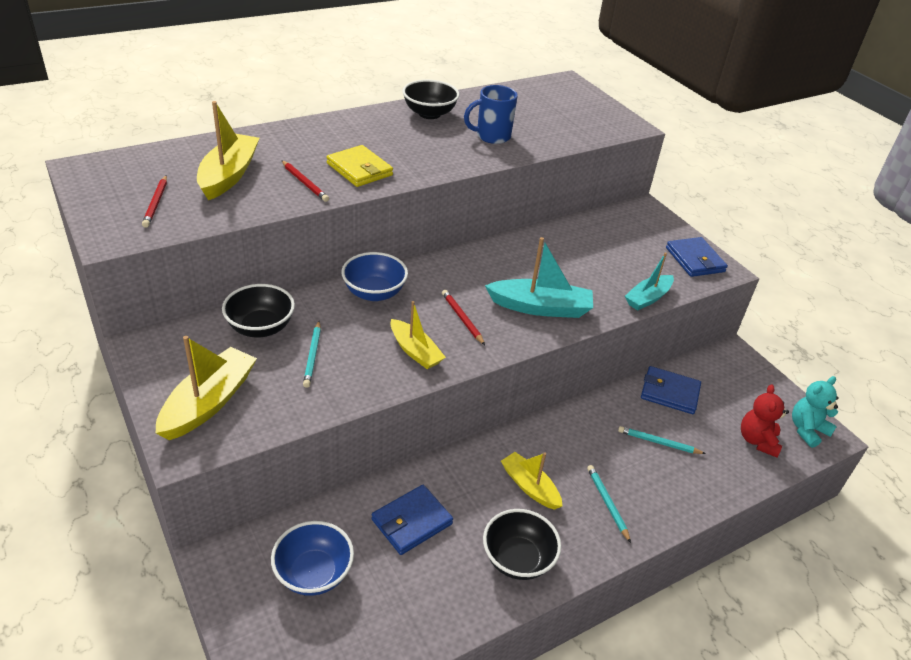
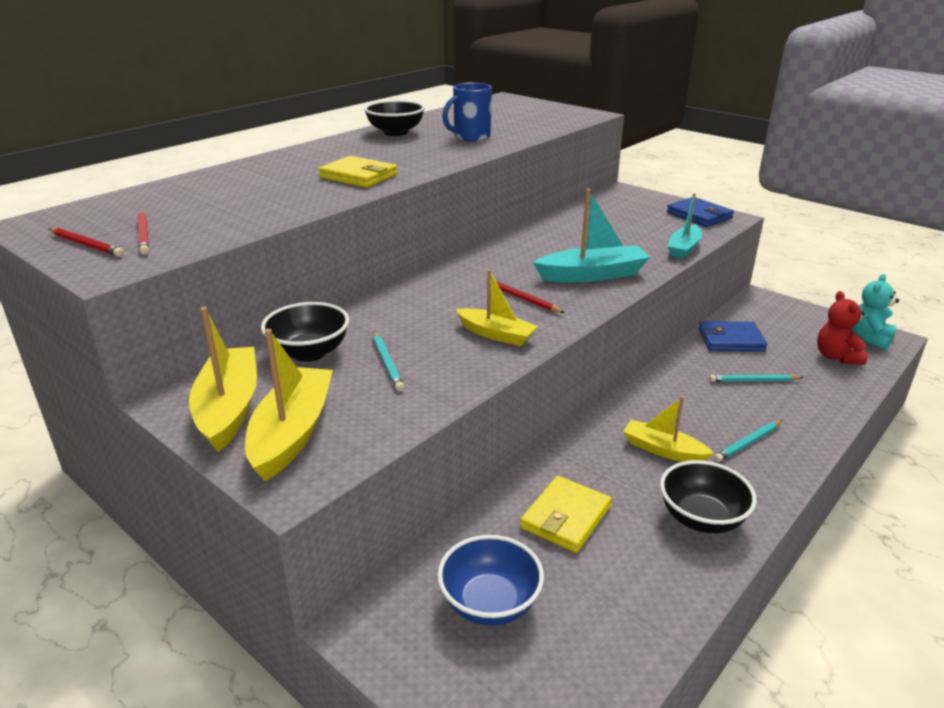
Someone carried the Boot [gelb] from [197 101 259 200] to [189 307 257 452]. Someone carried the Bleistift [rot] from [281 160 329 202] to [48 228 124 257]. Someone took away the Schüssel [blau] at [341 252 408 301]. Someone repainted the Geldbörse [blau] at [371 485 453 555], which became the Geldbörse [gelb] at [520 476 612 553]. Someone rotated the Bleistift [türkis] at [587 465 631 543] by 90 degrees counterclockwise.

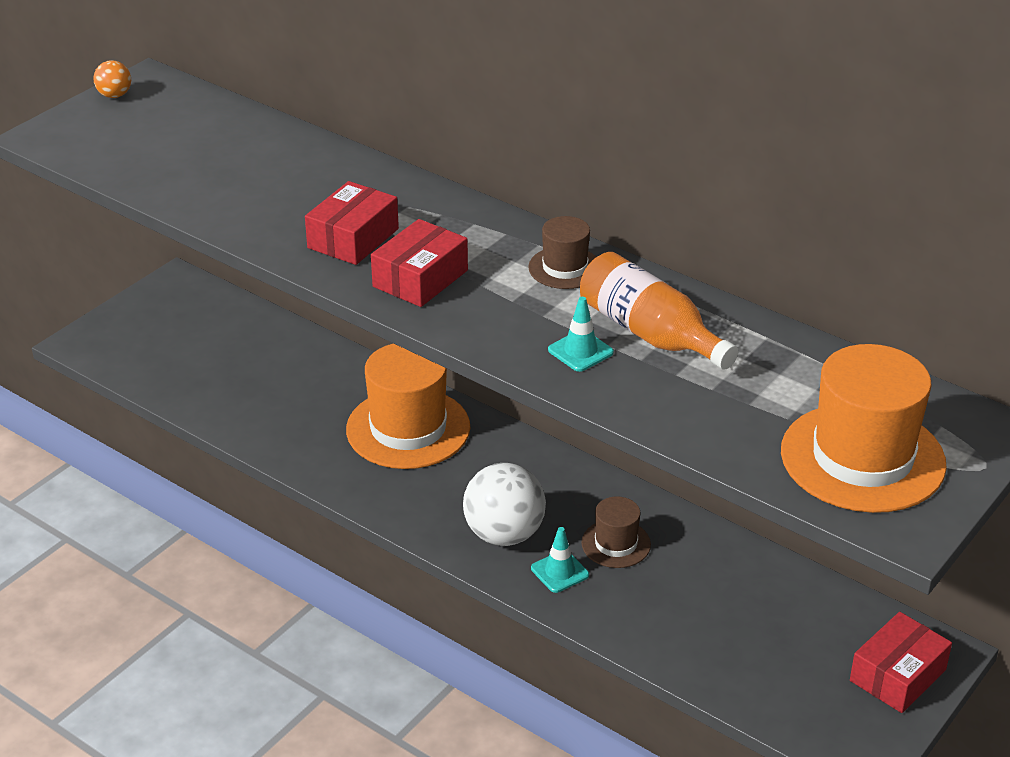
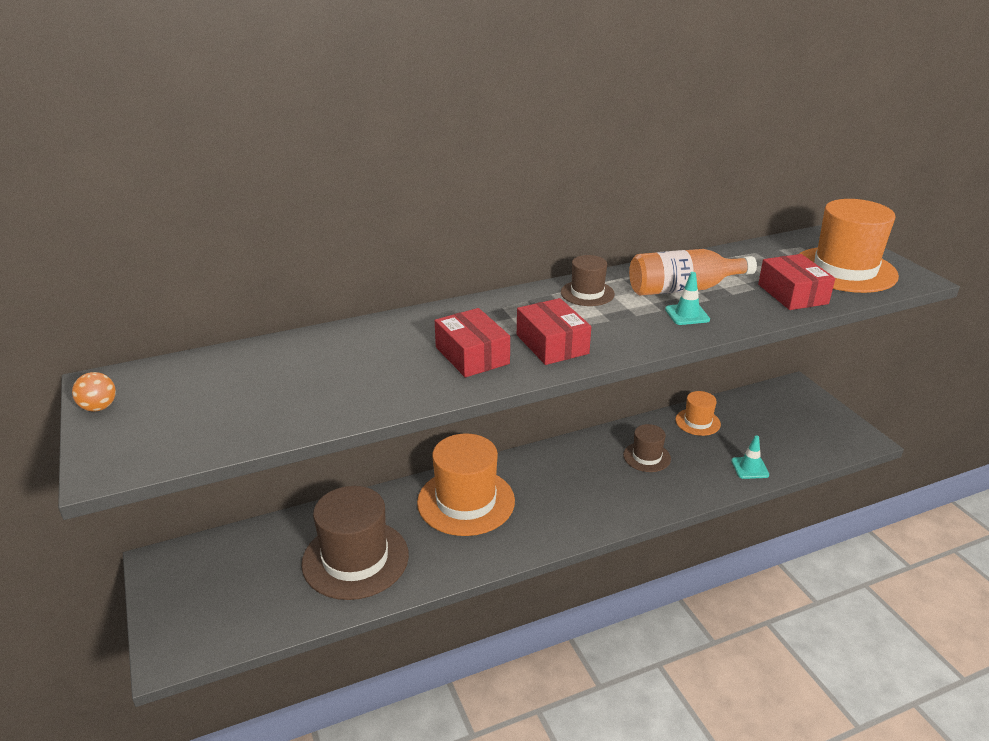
Someone took away the Ball [weiß] at [463 463 546 546]. Someone carried the Leitkegel [türkis] from [531 527 589 593] to [731 435 769 479]. Someone carried the Schachtel [rot] from [850 612 952 713] to [758 254 835 310]. Someone put down the Hut [braun] at [301 486 409 600]. Someone put down the Hut [orange] at [675 391 721 436].

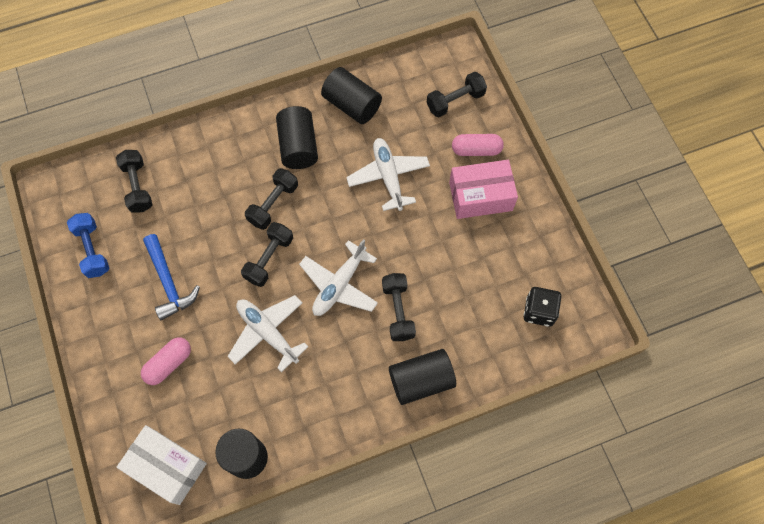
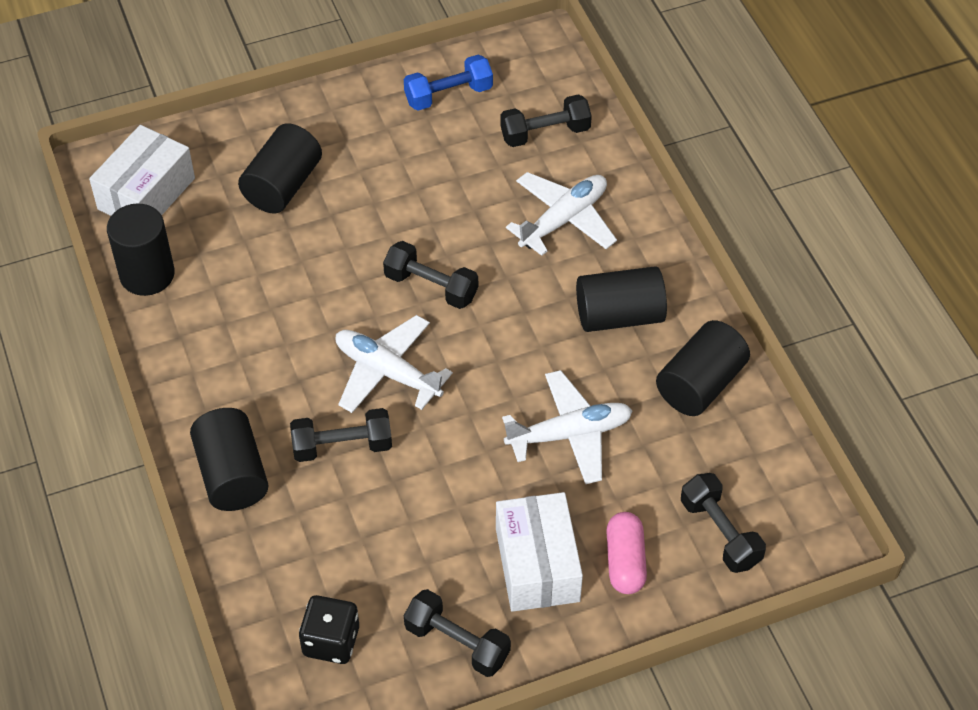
Someone swapped the Kapsel [rosa] at [141 338 191 385] for the Vollzylinder [schwarz] at [238 123 322 213]. Someone took away the Hammer [blau] at [143 234 200 320]. Someone carried the Flugzeug [weiß] from [227 295 308 372] to [506 172 617 256]. Someone carried the Hantel [schwarz] from [245 168 298 230] to [404 589 511 677]. Someone repainted the Schachtel [rosa] at [449 160 518 219], which became the Schachtel [weiß] at [496 492 583 612].

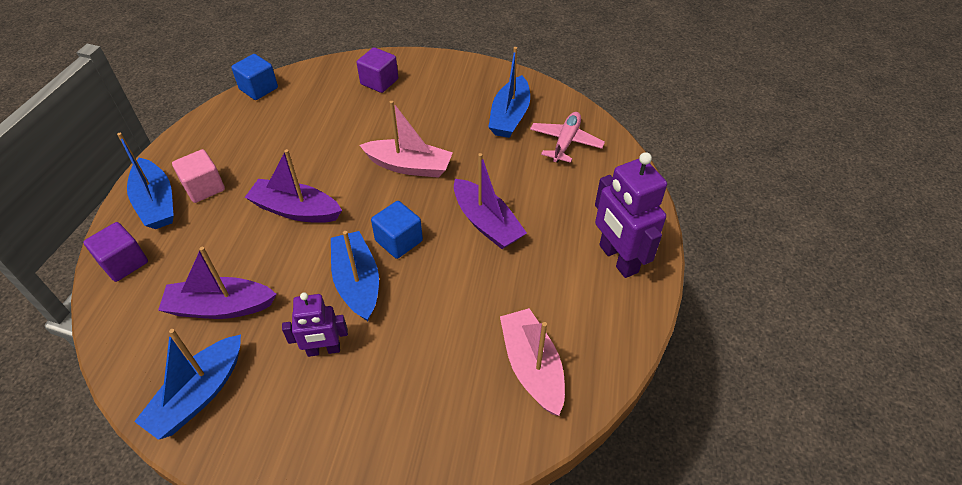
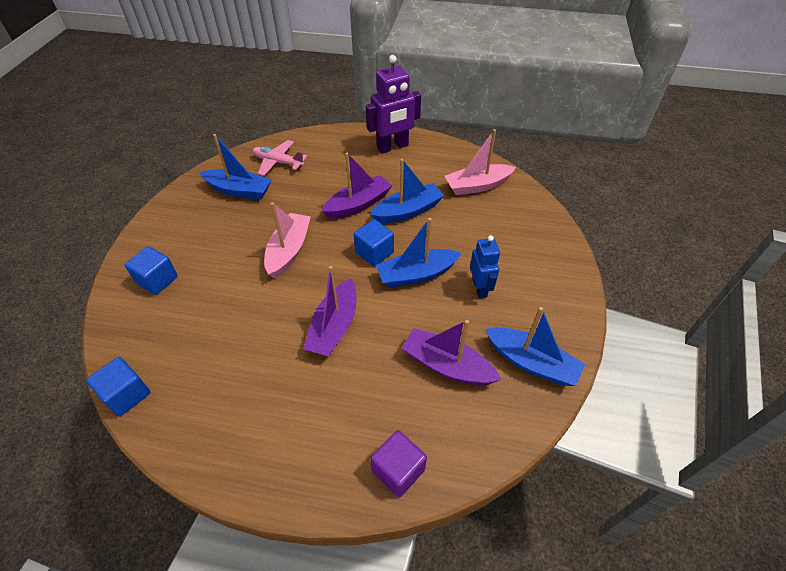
Someone carried the Boot [blau] from [117 133 174 229] to [371 159 445 223]. Someone rotated the Boot [lila] at [158 247 276 319] by 120 degrees clockwise. Someone took away the Kubus [rosa] at [172 149 225 203]. Someone repainted the Roboter [lila] at [282 292 348 357], which became the Roboter [blau] at [470 235 500 298]. Someone repainted the Kubus [lila] at [357 47 398 93], which became the Kubus [blau] at [125 246 178 295].

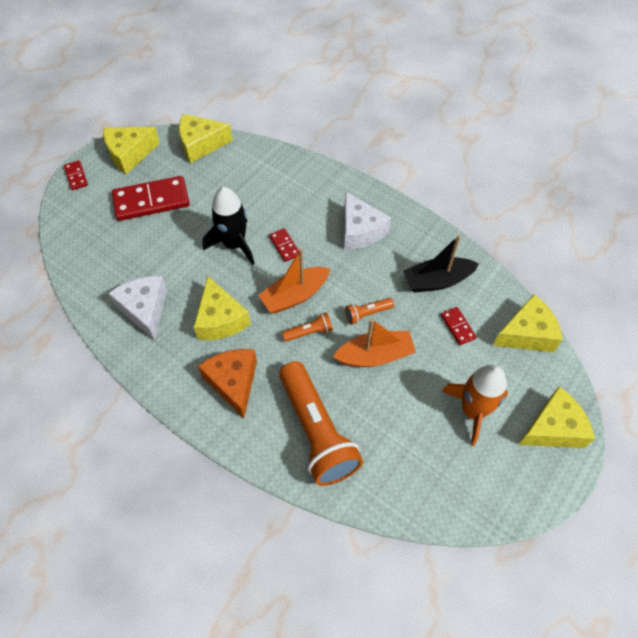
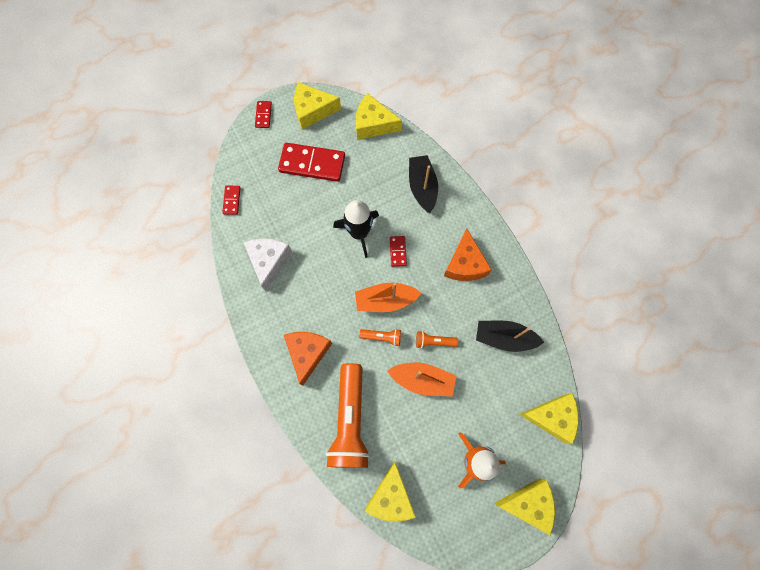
Someone carried the Käse [gelb] from [193 276 251 340] to [365 461 416 522]. Someone repainted the Käse [weiß] at [344 192 391 250], which became the Käse [orange] at [444 229 492 281]. Someone carried the Dominostein [rot] from [441 307 476 345] to [222 186 240 215]. Someone put down the Boot [schwarz] at [409 155 438 213].

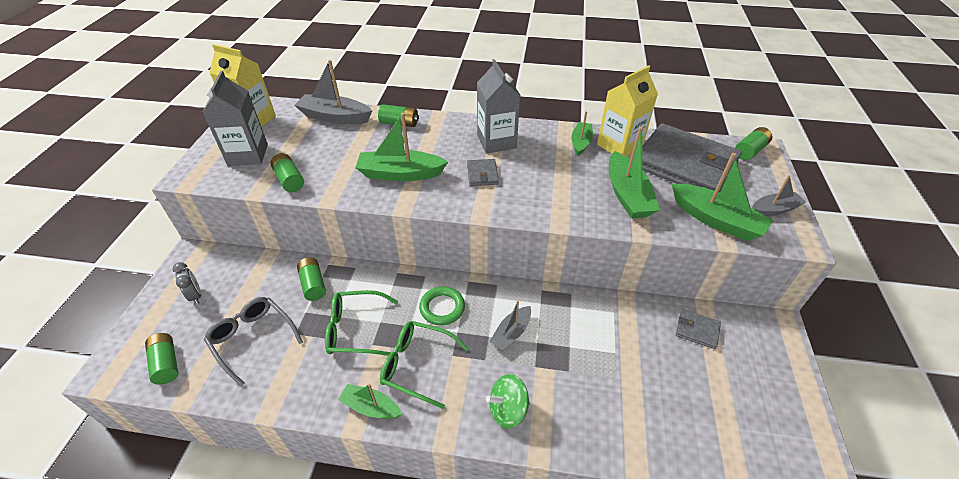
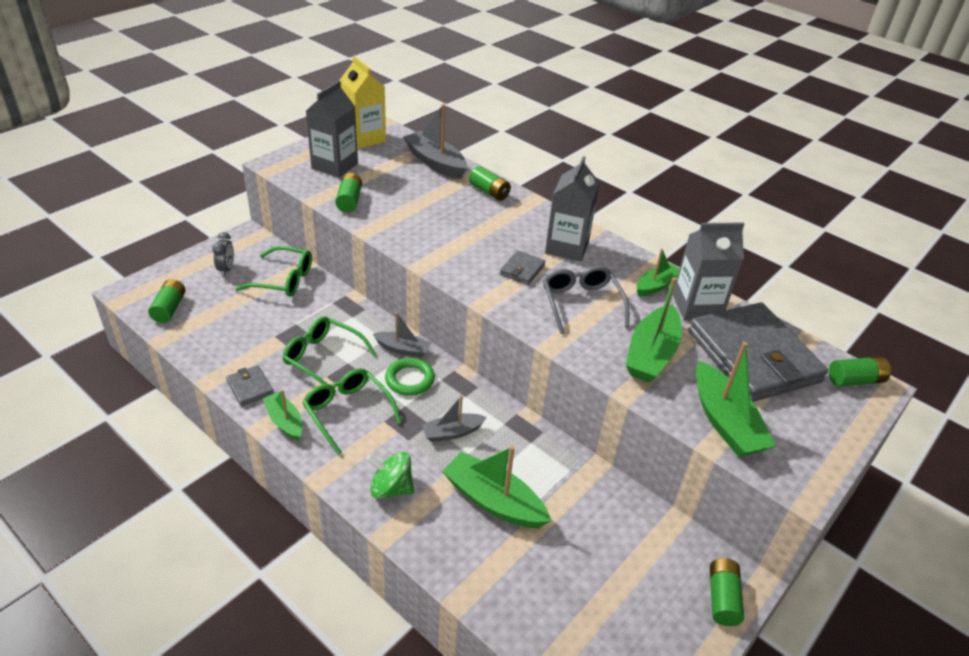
Someone carried the Brille [grau] from [204 297 303 386] to [543 266 629 334]. Someone carried the Batterie [grün] from [297 257 326 301] to [710 558 744 626]. Someone carried the Boot [grün] from [355 113 448 181] to [442 446 551 528]. Someone repainted the Getränkekarton [gelb] at [597 65 658 156], which became the Getränkekarton [grau] at [672 222 744 320]. Someone carried the Geldbörse [grau] from [676 309 721 349] to [226 365 274 406]. Someone carried the Boot [grau] from [752 175 806 216] to [373 312 431 357]. Someone put down the Brille [grün] at [235 246 312 297].

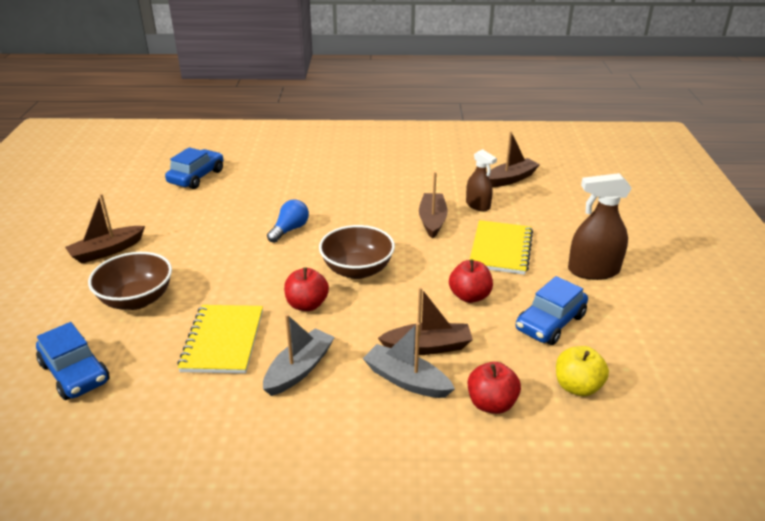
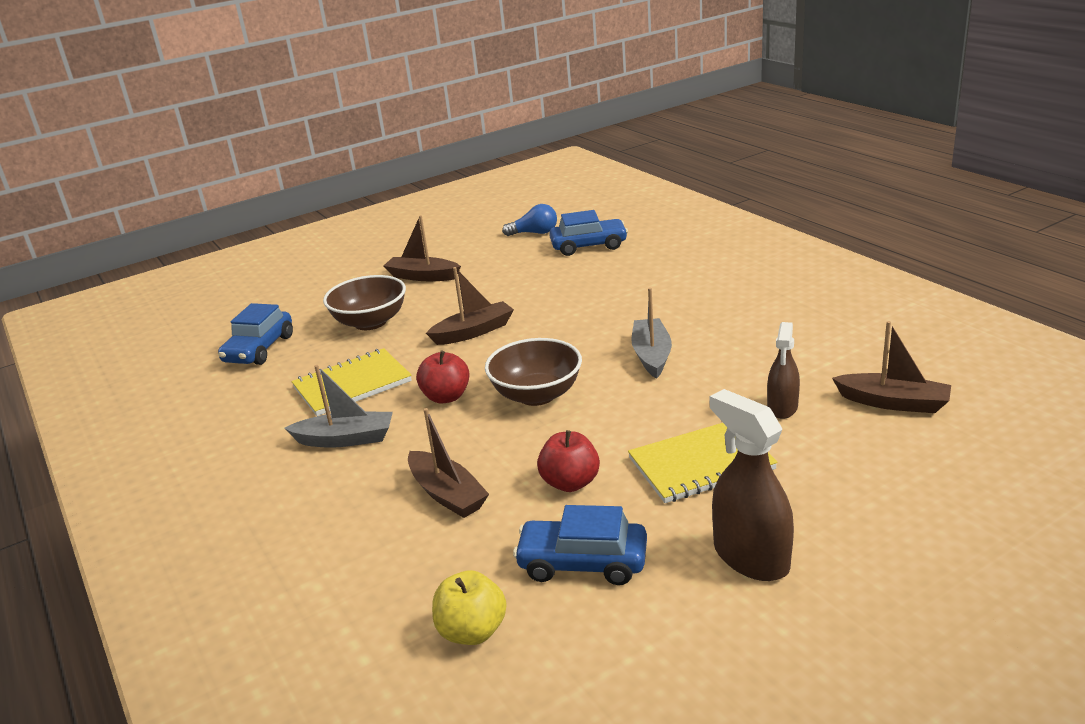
Someone carried the Glühbirne [blau] from [267 200 309 243] to [502 204 557 236]. Someone carried the Boot [grau] from [363 322 455 398] to [631 288 672 379]. Someone carried the Boot [braun] from [419 172 448 239] to [426 267 514 345]. Someone took away the Apfel [rot] at [468 362 521 414].

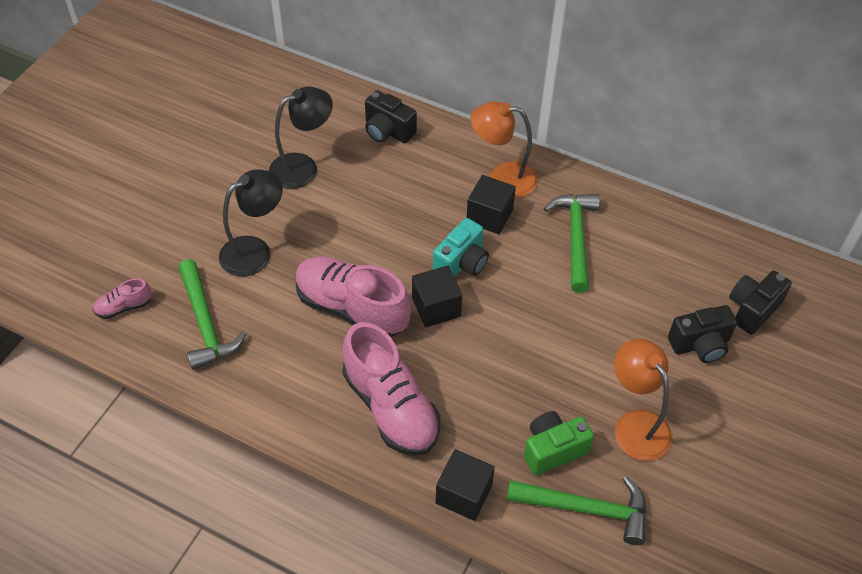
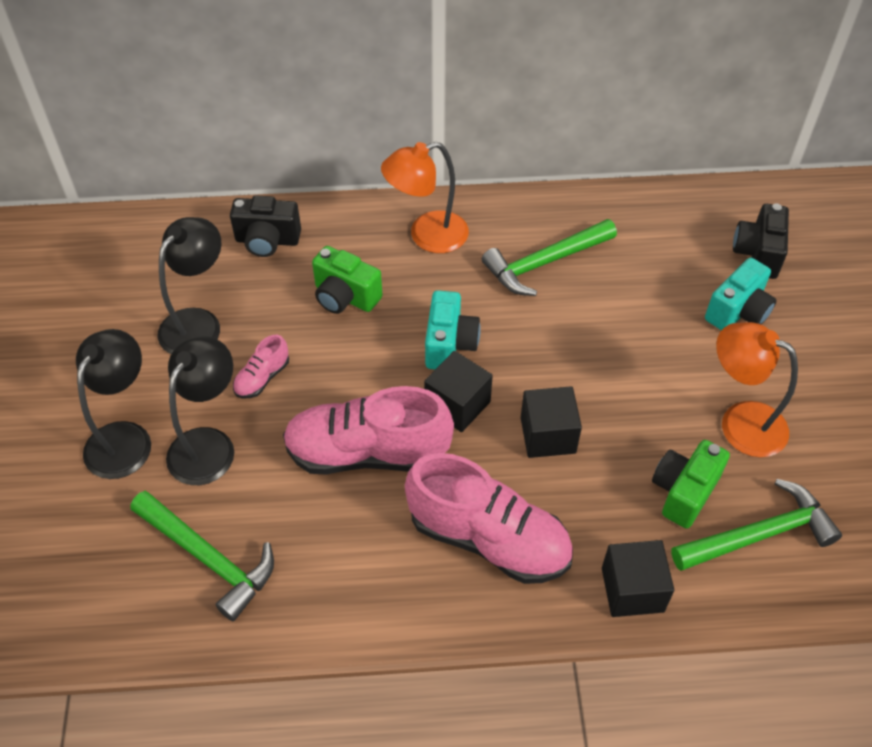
Someone carried the Schuh [rosa] from [93 278 152 319] to [233 335 289 398]. Someone carried the Kubus [schwarz] from [467 175 516 234] to [521 386 582 458]. Someone rotated the Hammer [grün] at [544 194 600 293] by 90 degrees counterclockwise. Someone repainted the Kamera [schwarz] at [668 305 737 363], which became the Kamera [türkis] at [705 258 777 330]. Someone put down the Lampe [schwarz] at [76 329 151 479]. Someone put down the Kamera [grün] at [312 246 382 314].

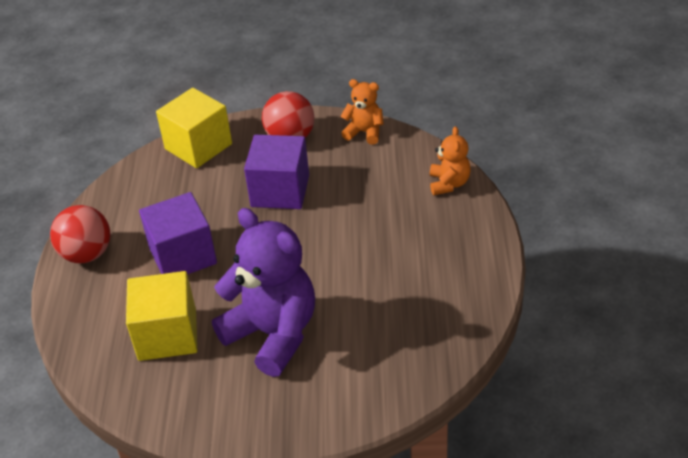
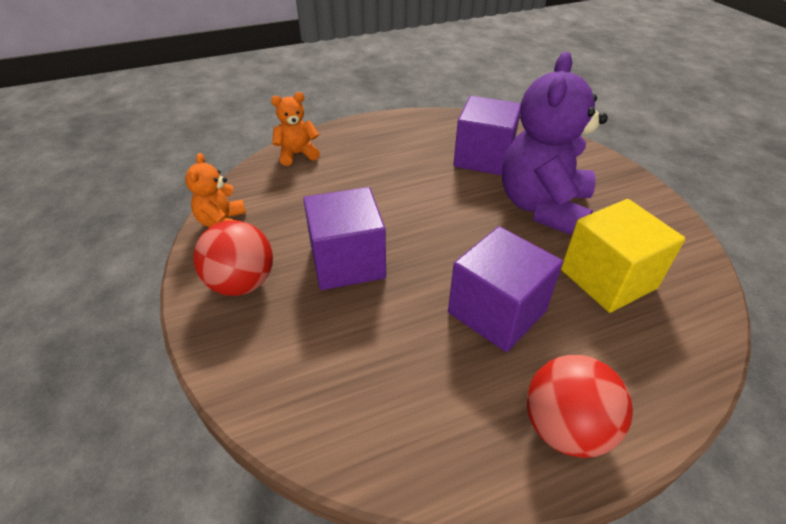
Someone took away the Kubus [gelb] at [156 88 232 168]. Someone put down the Kubus [lila] at [453 96 521 175].

